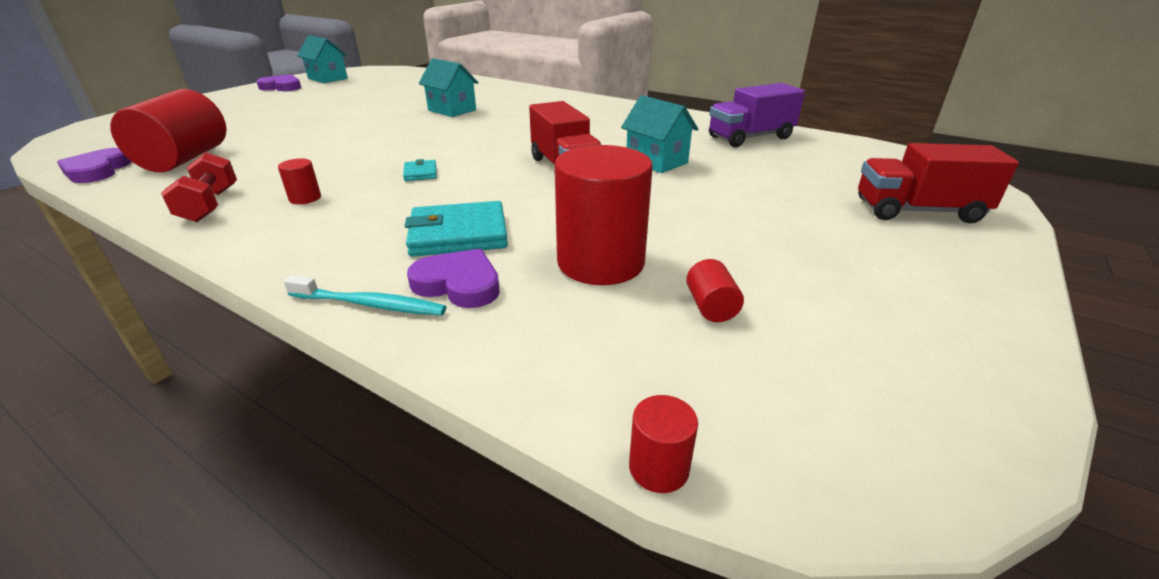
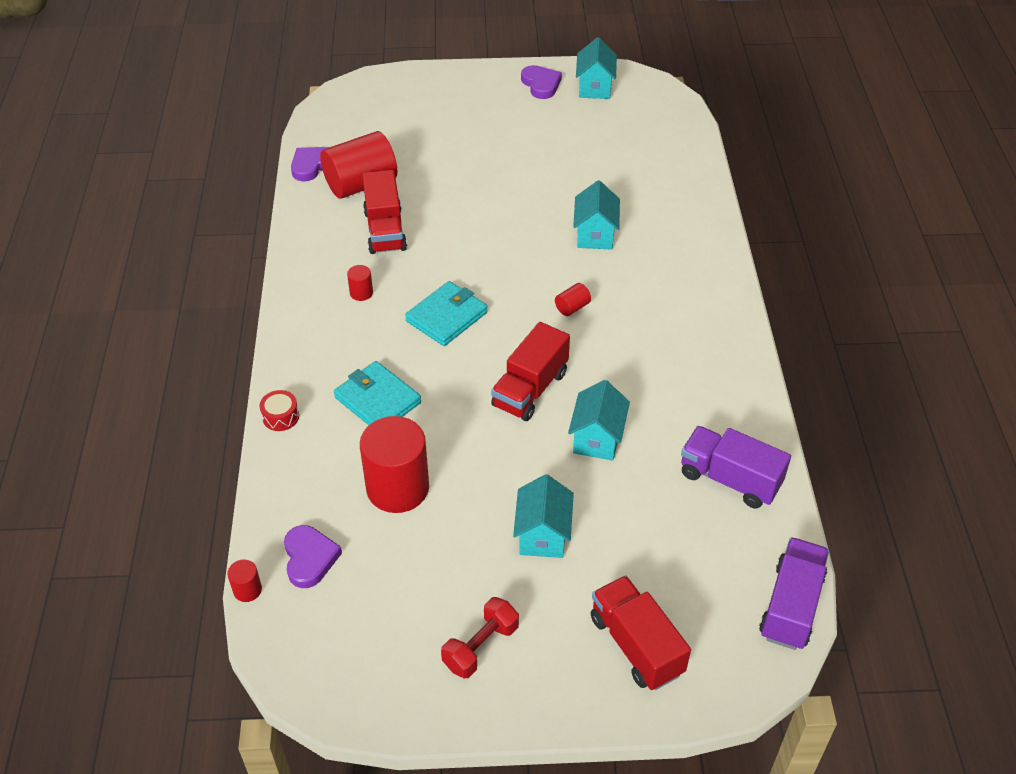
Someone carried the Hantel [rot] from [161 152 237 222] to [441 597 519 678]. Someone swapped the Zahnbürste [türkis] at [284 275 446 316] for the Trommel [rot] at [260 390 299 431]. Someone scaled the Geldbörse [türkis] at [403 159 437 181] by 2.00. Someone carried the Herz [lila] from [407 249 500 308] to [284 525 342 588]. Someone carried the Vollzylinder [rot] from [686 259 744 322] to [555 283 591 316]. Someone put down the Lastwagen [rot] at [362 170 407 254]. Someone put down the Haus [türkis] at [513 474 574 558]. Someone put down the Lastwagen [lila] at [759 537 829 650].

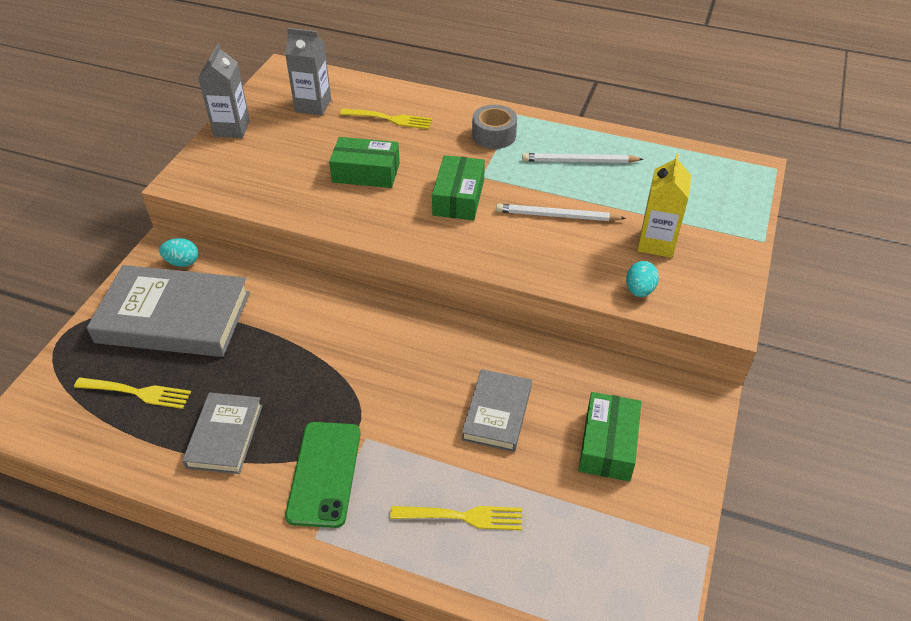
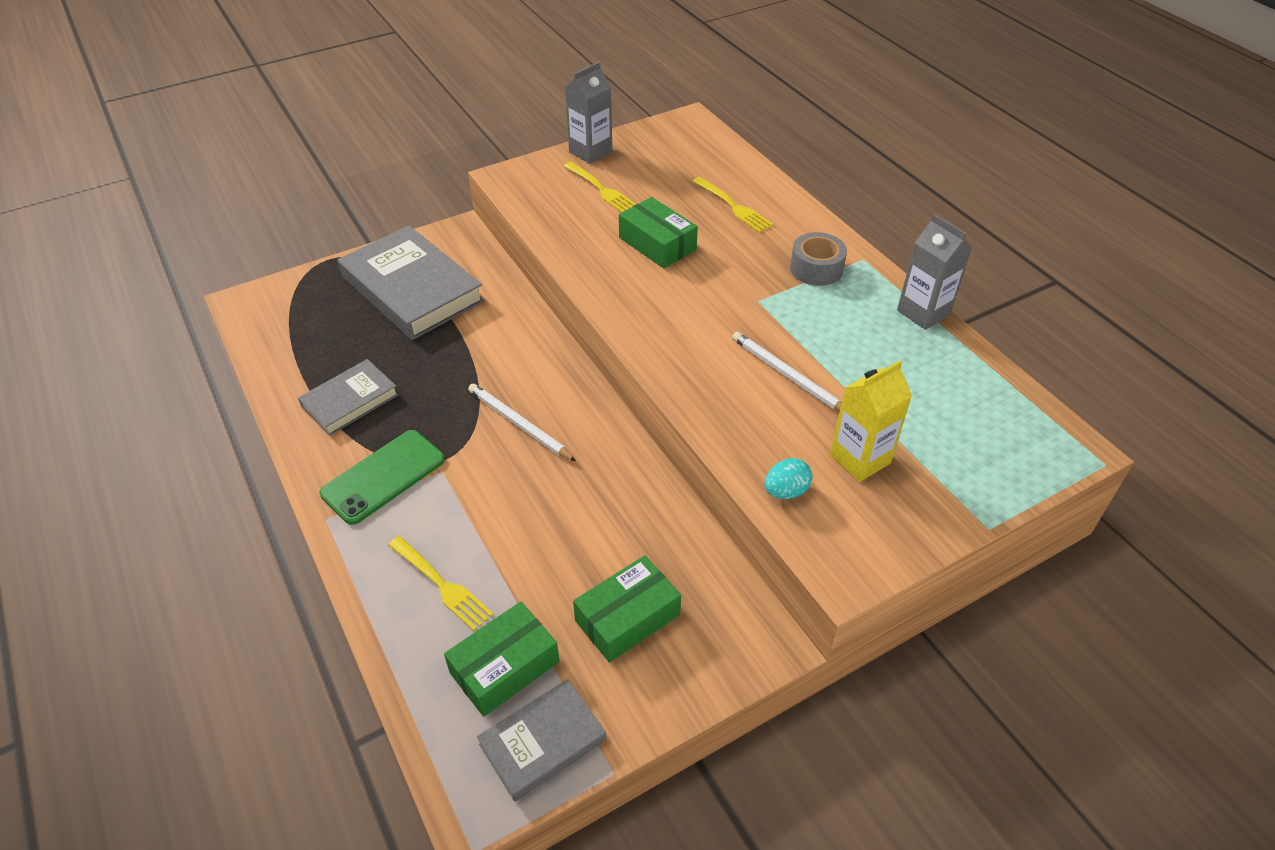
Someone carried the Gabel [gelb] from [74 377 191 409] to [564 162 636 213]. Someone took away the Ei [türkis] at [159 238 198 267]. Someone carried the Getränkekarton [grau] from [285 28 331 115] to [897 214 972 330]. Someone carried the Schachtel [grün] from [432 155 485 221] to [444 601 559 717]. Someone carried the Buch [grau] from [462 369 532 452] to [477 679 607 802]. Someone carried the Bleistift [weiß] from [522 153 644 163] to [468 383 576 461].

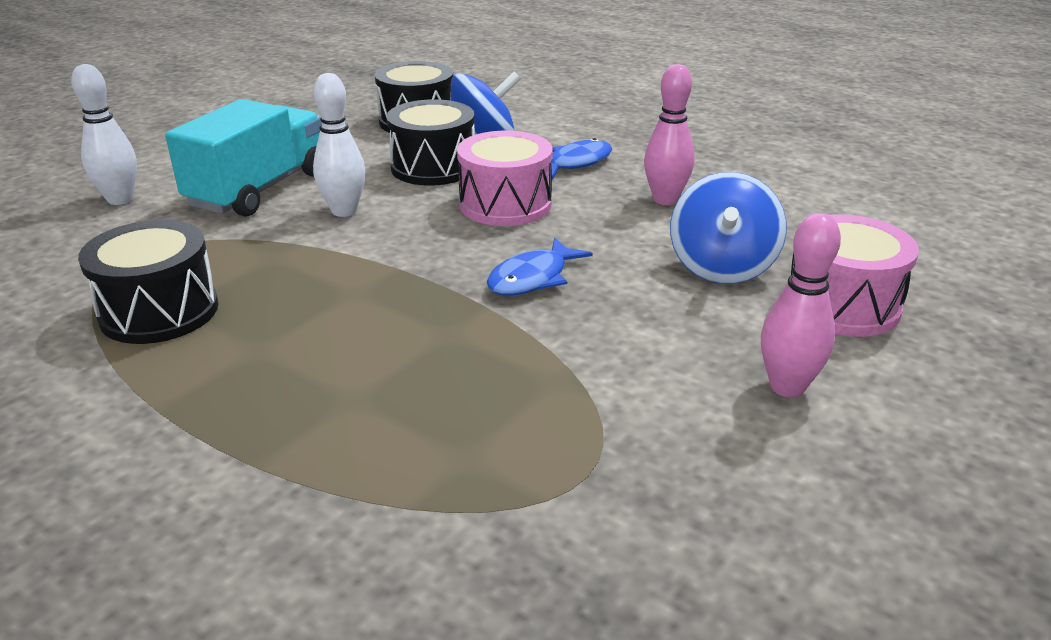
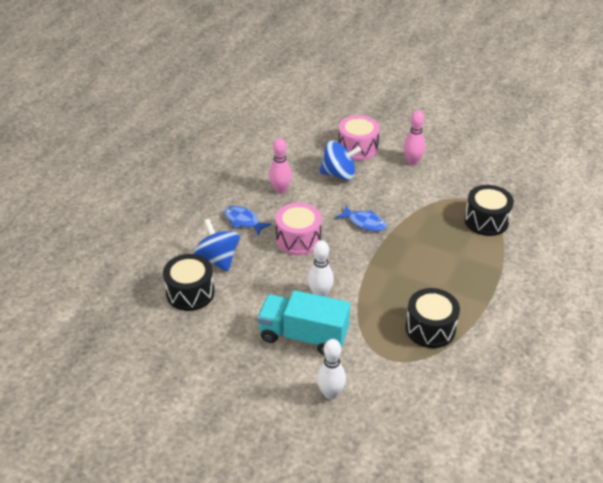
Someone carried the Trommel [schwarz] from [386 99 475 186] to [464 185 514 236].

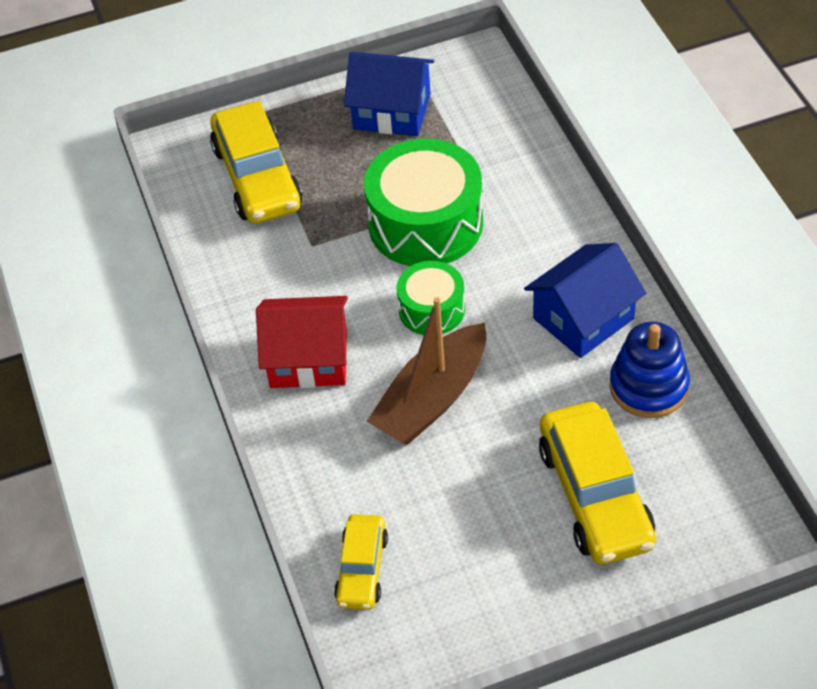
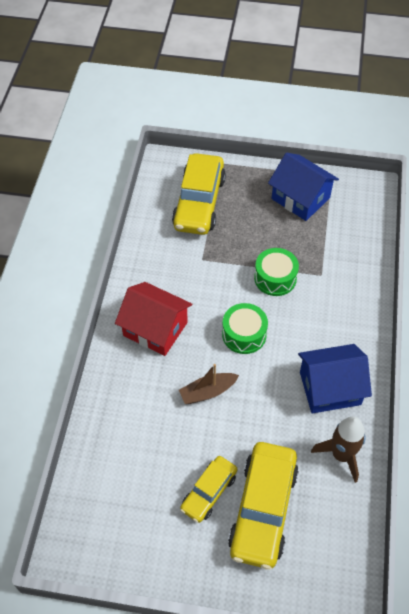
Someone carried the Auto [gelb] from [334 514 388 610] to [180 456 238 523]. Someone scaled the Trommel [grün] at [364 138 483 266] by 0.56. Someone scaled the Boot [braun] at [366 297 486 445] by 0.56. Someone swapped the Stapelspielzeug [blau] at [609 322 690 418] for the Rakete [braun] at [311 417 366 483].

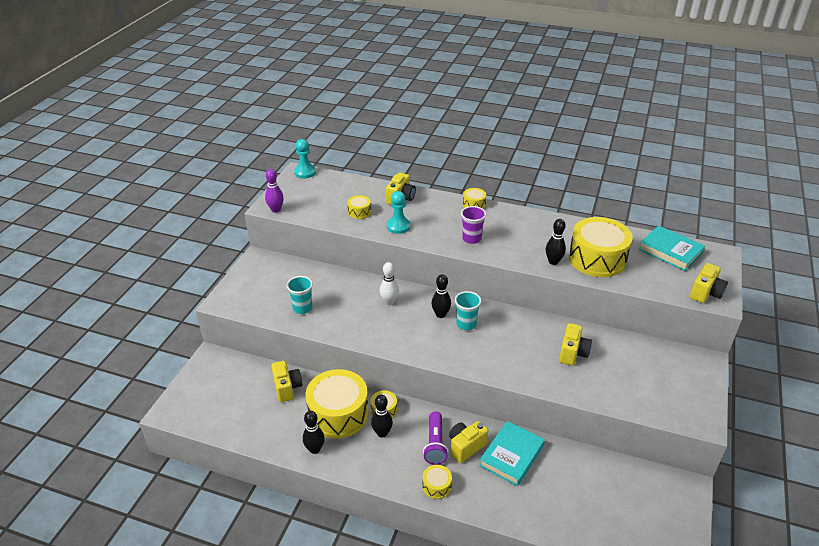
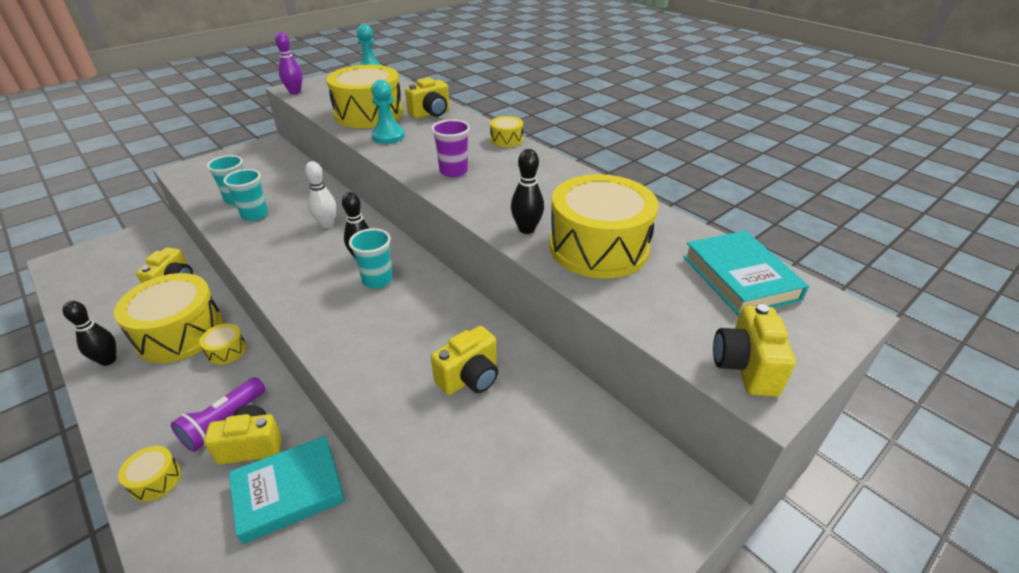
Someone scaled the Trommel [gelb] at [347 195 371 219] by 2.26. Someone took away the Bowlingkegel [schwarz] at [371 395 393 438]. Someone rotated the Kamera [gelb] at [690 263 728 303] by 120 degrees clockwise. Someone put down the Becher [türkis] at [223 169 268 221].

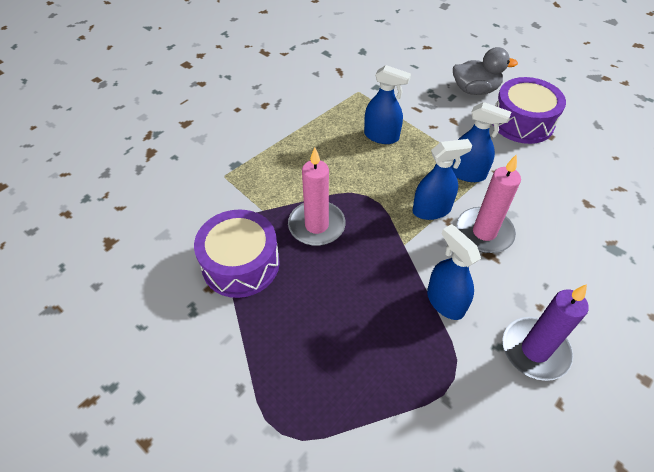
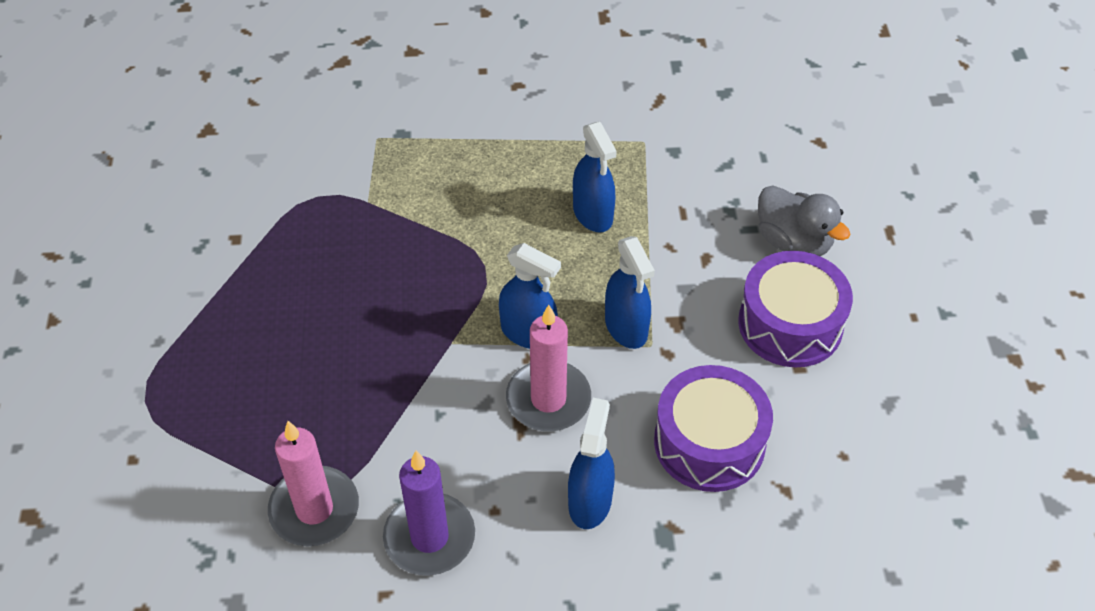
Someone carried the Trommel [lila] from [194 209 280 298] to [654 365 773 492]. Someone carried the Kerze [rosa] from [288 148 346 246] to [268 421 359 546]. Someone carried the Sprühflasche [blau] from [427 224 481 320] to [568 398 615 529].

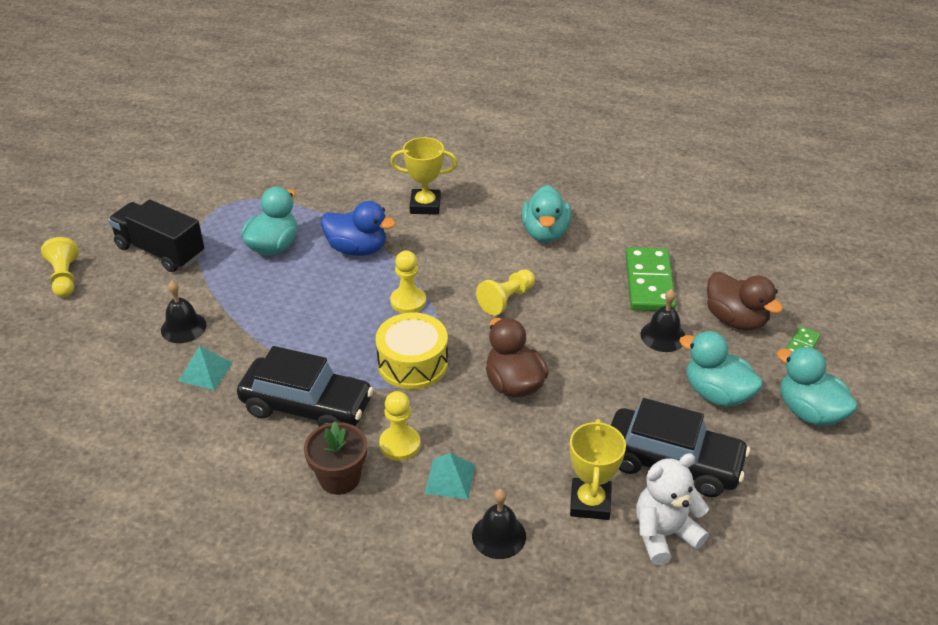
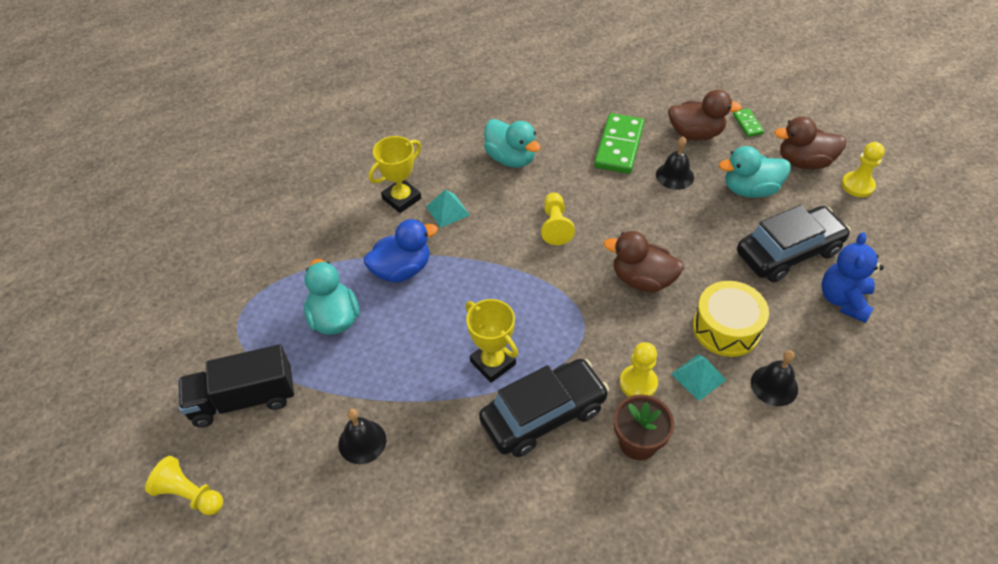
Someone carried the Pyramide [türkis] from [179 345 233 390] to [426 189 470 228]. Someone carried the Trommel [gelb] from [376 312 448 389] to [693 281 769 357]. Someone carried the Bauer [gelb] from [390 251 426 313] to [842 142 885 197]. Someone carried the Pokal [gelb] from [570 419 626 520] to [466 299 518 383]. Someone rotated the Dominostein [grün] at [626 247 676 311] by 60 degrees clockwise. Someone repainted the Teddybär [weiß] at [636 453 709 565], which became the Teddybär [blau] at [822 232 884 323]. Someone repainted the Ente [türkis] at [777 347 858 426], which became the Ente [braun] at [774 116 847 169].

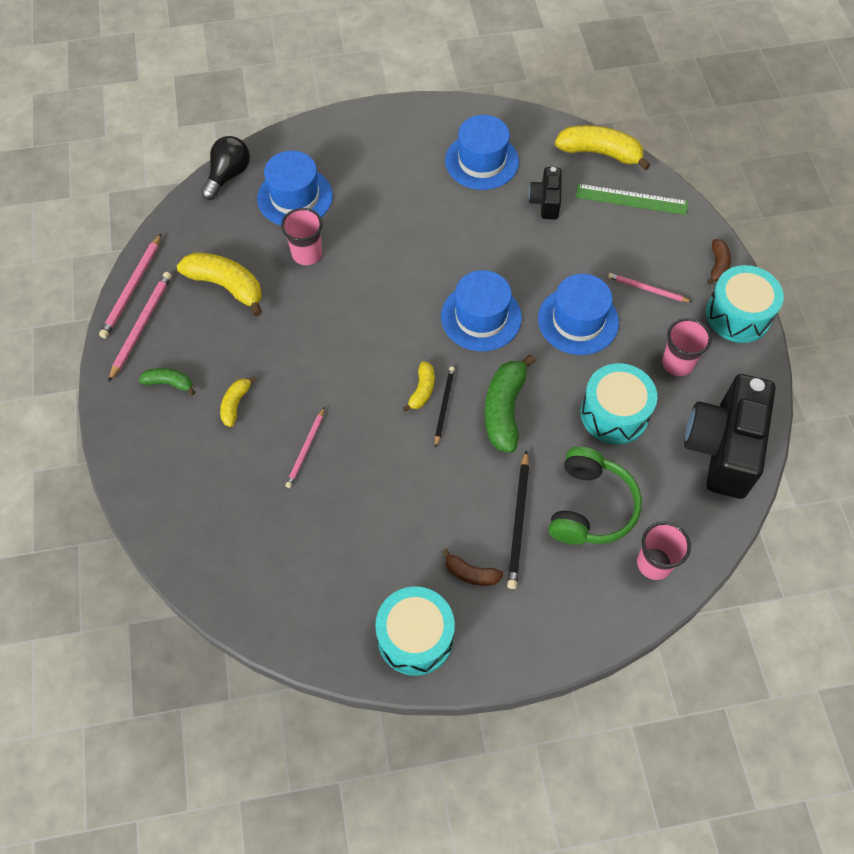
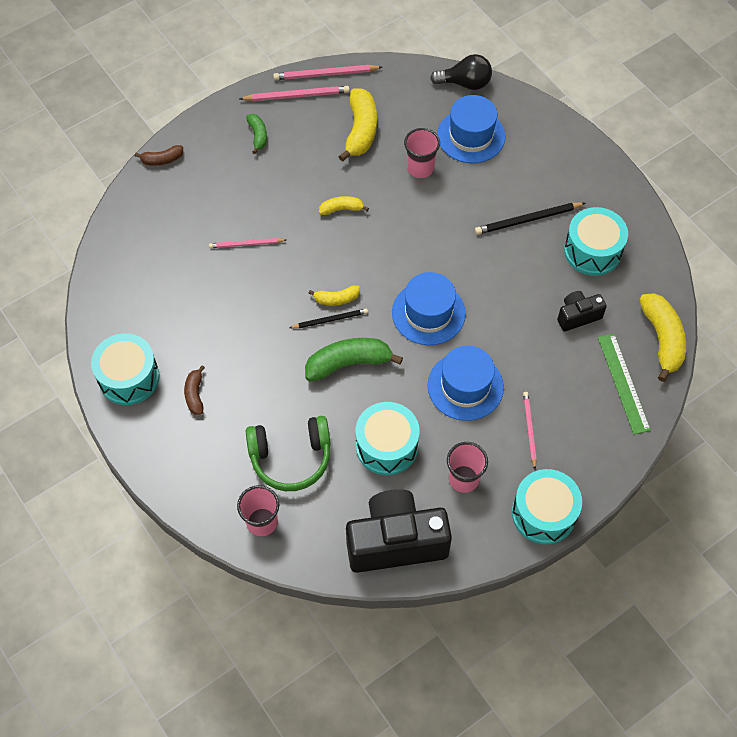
Someone carried the Banane [gelb] from [220 376 257 427] to [319 196 369 215]. Someone swapped the Hut [blau] at [445 115 519 190] for the Trommel [türkis] at [564 207 628 276]. Someone carried the Bleistift [schwarz] from [507 450 529 589] to [475 202 585 235]. Someone carried the Banane [braun] from [707 239 731 284] to [135 145 183 166].

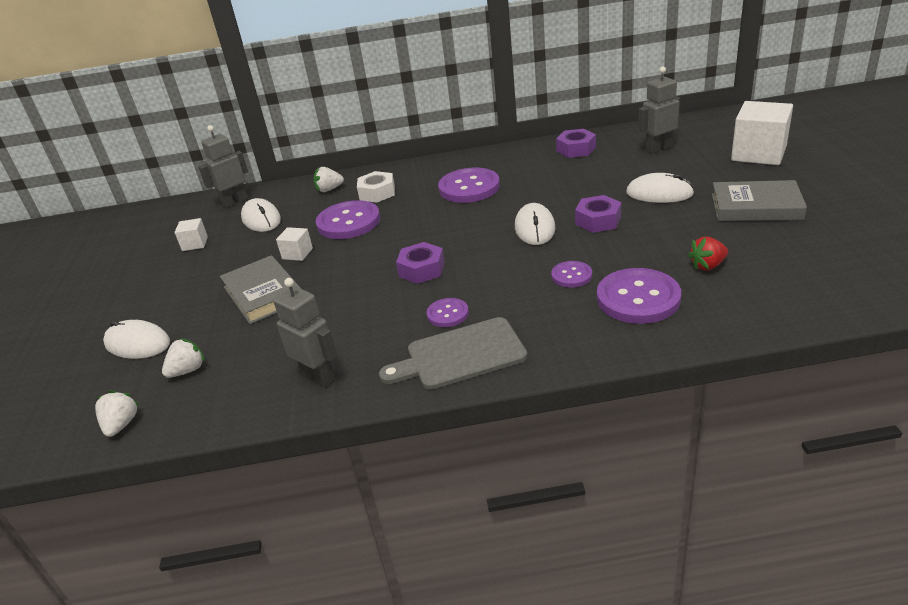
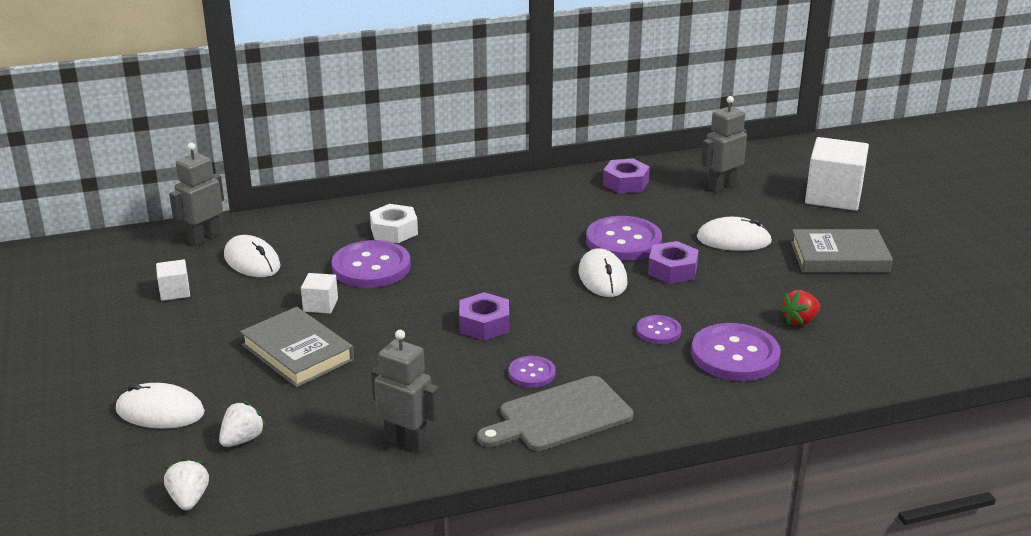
Someone took away the Erdbeere [weiß] at [313 167 344 192]. Someone carried the Knopf [lila] from [438 168 500 203] to [586 216 662 261].

